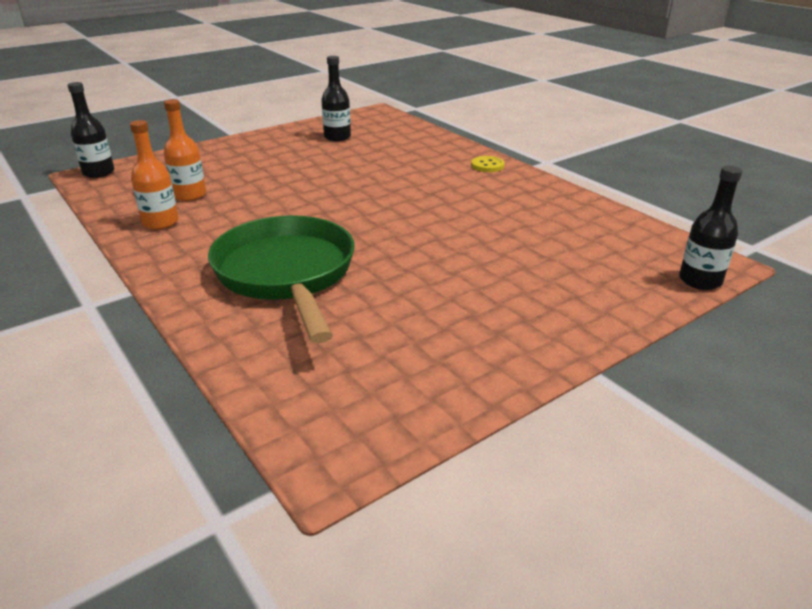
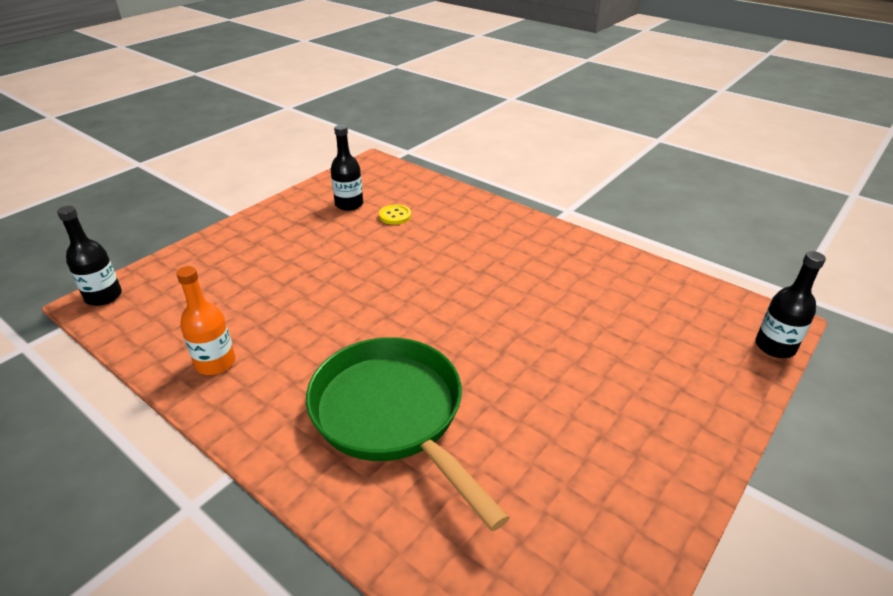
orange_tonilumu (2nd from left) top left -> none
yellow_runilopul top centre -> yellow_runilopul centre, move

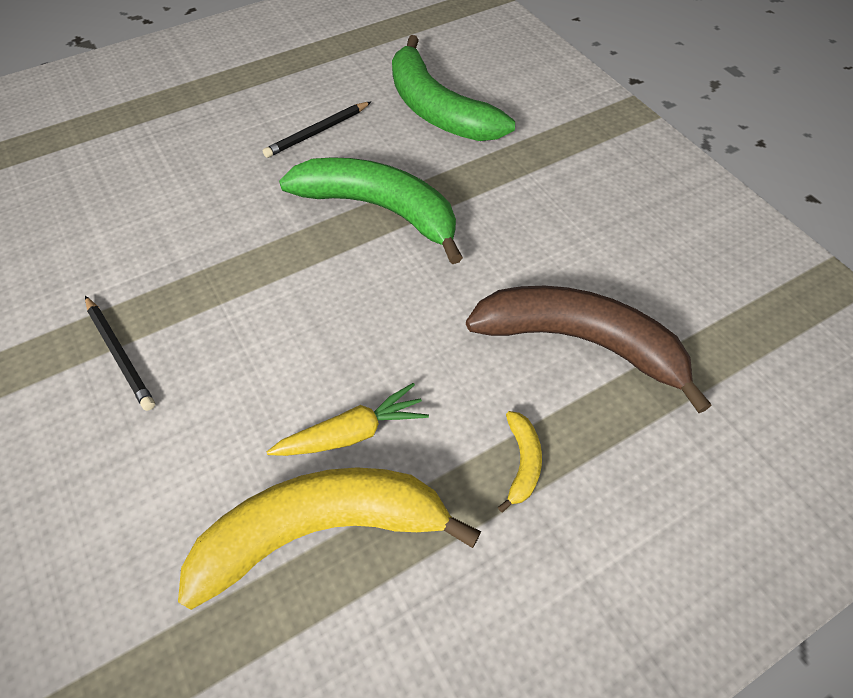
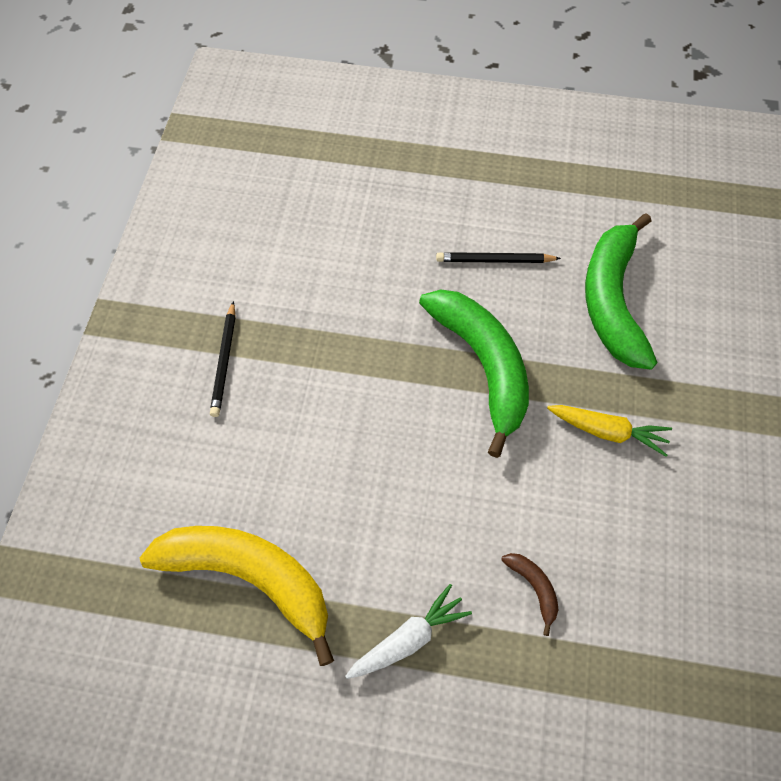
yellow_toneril centre -> yellow_toneril middle right, move
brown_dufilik middle right -> brown_dufilik bottom right, x0.40
yellow_dufilik (2nd from left) centre -> white_toneril bottom centre

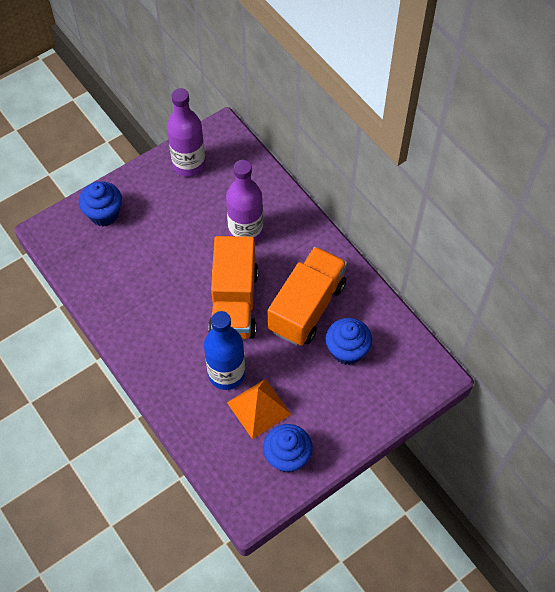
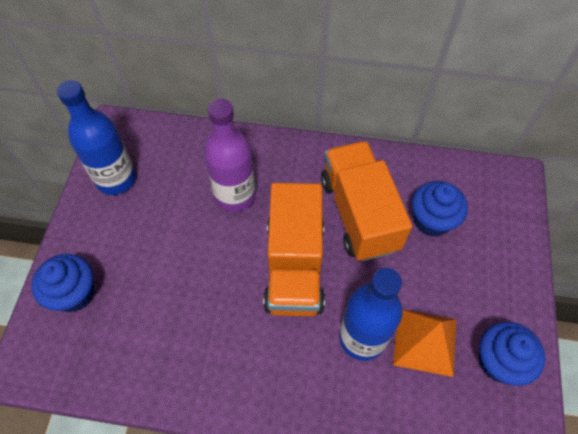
purple_tonilumu (1st from left) top centre -> blue_tonilumu (1st from left) top left
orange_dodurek (1st from left) centre, 45 degrees clockwise

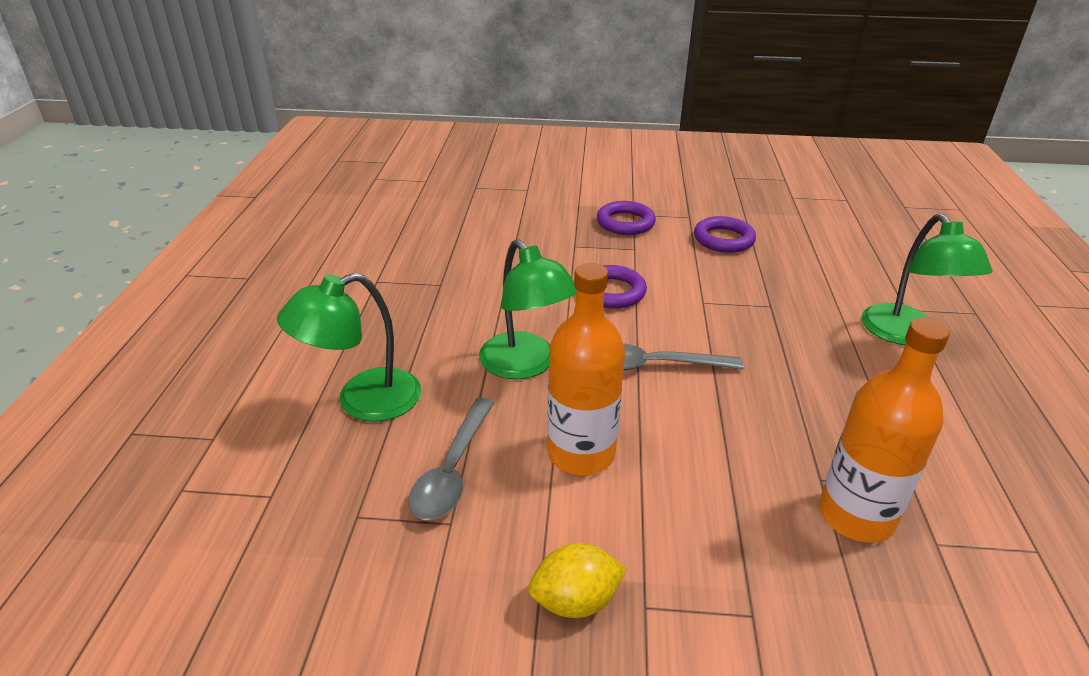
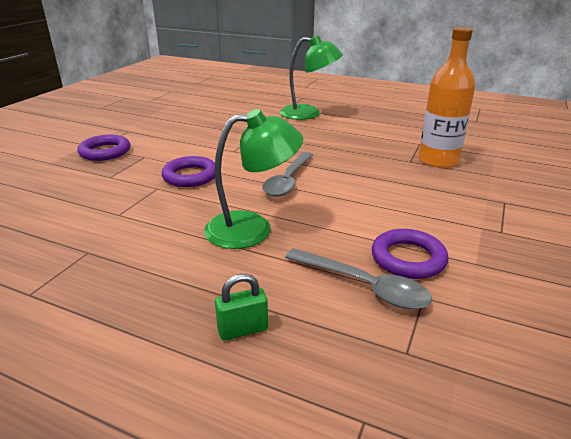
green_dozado (1st from left) middle left -> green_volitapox bottom centre
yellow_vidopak bottom centre -> none
orange_tonilumu (1st from left) centre -> none
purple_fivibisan (3rd from left) centre -> purple_fivibisan (3rd from left) middle right, move

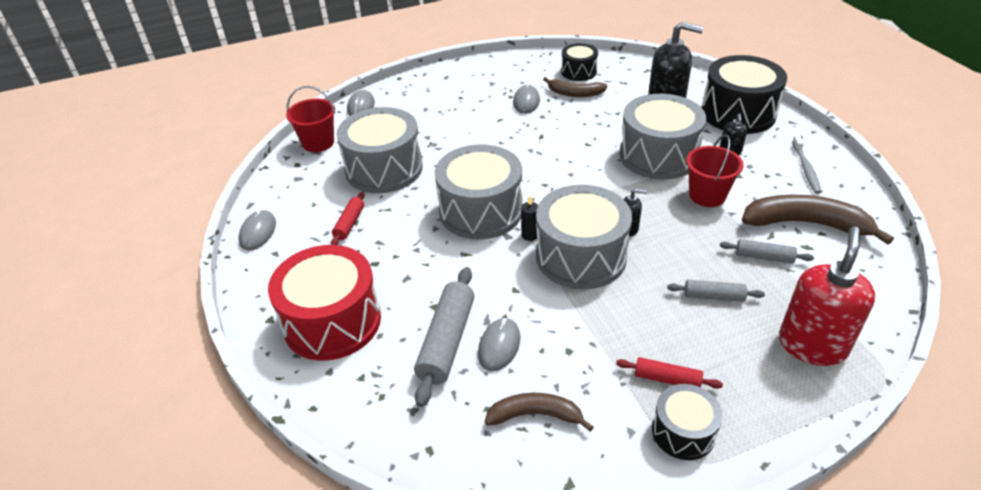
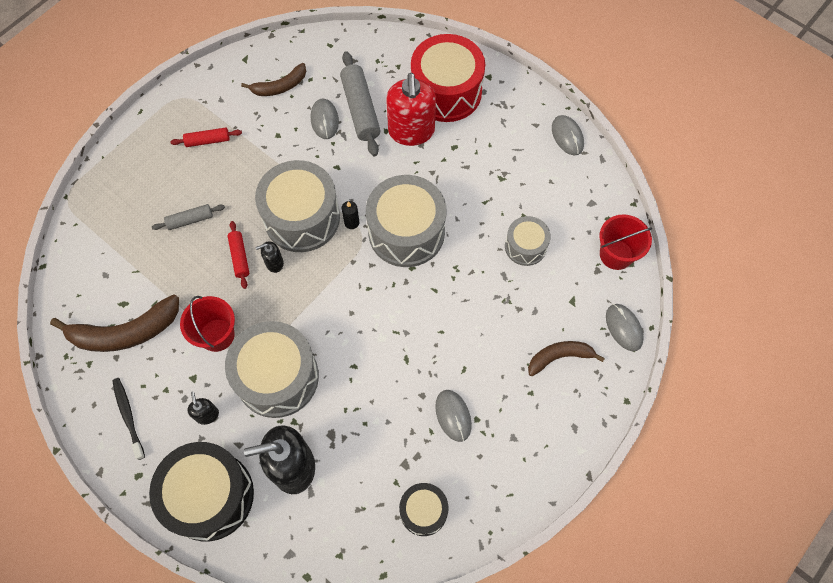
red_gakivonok (1st from left in the first image) centre -> red_gakivonok (2nd from left) middle left, move
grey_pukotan (1st from left in the first image) top centre -> grey_pukotan (4th from left) centre, x0.54
brown_dufilik (2nd from left in the first image) top centre -> brown_dufilik (3rd from left) middle right, move
black_pukotan (2nd from left) bottom right -> none
grey_gakivonok (3rd from left) middle right -> none
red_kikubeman middle right -> red_kikubeman top centre, move
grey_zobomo middle right -> black_zobomo bottom left

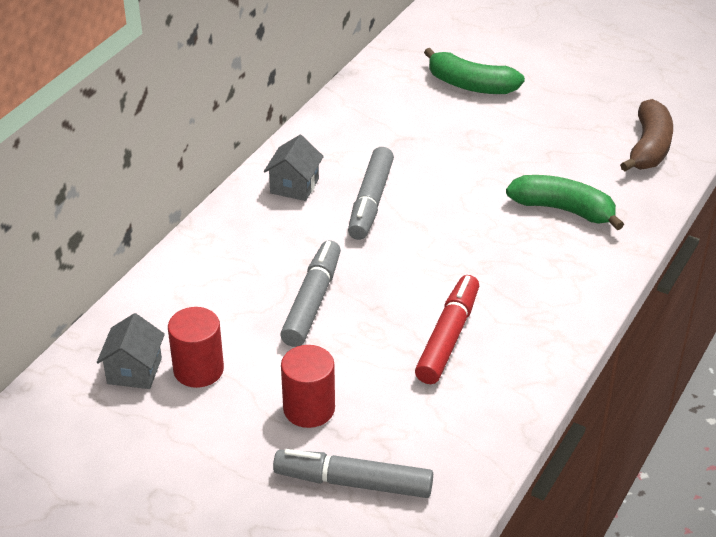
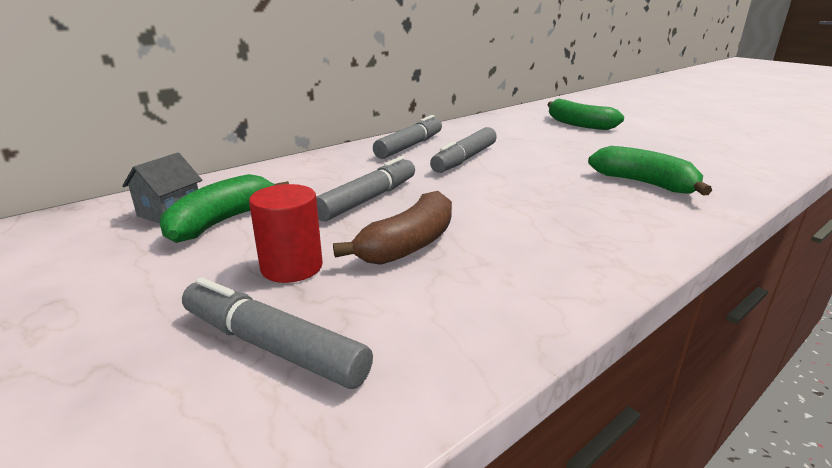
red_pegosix (1st from left) middle left -> green_dufilik (1st from left) middle left
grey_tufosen (2nd from left) top centre -> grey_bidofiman (3rd from left) top centre
red_bidofiman centre -> none
brown_dufilik top right -> brown_dufilik centre, move

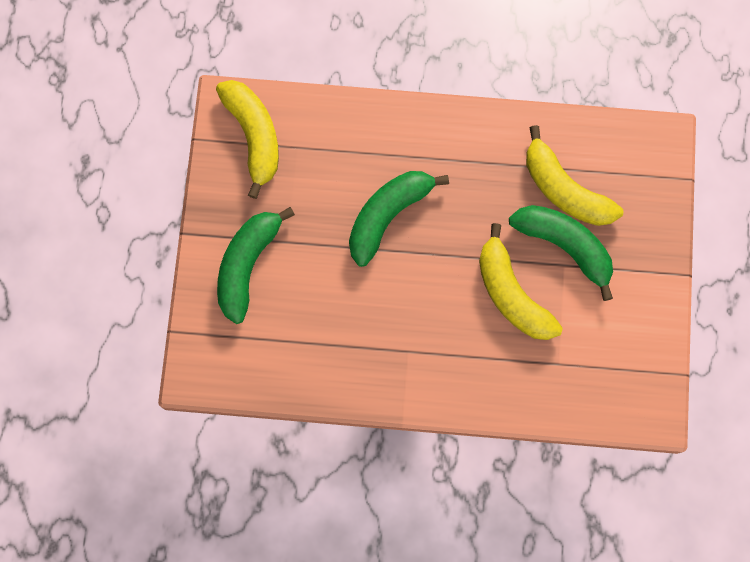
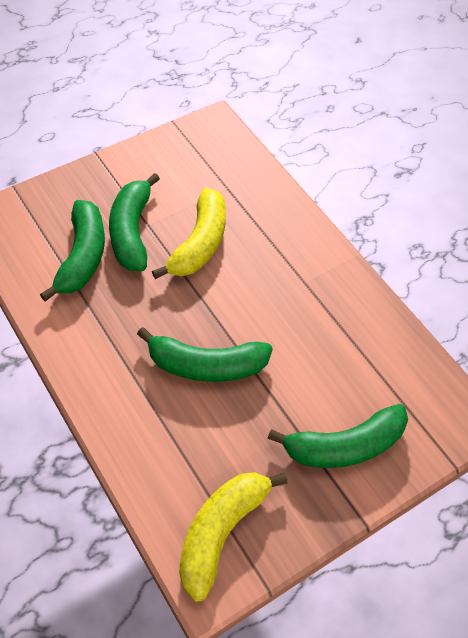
yellow_dufilik (3rd from left) top right -> green_dufilik (1st from left) middle left

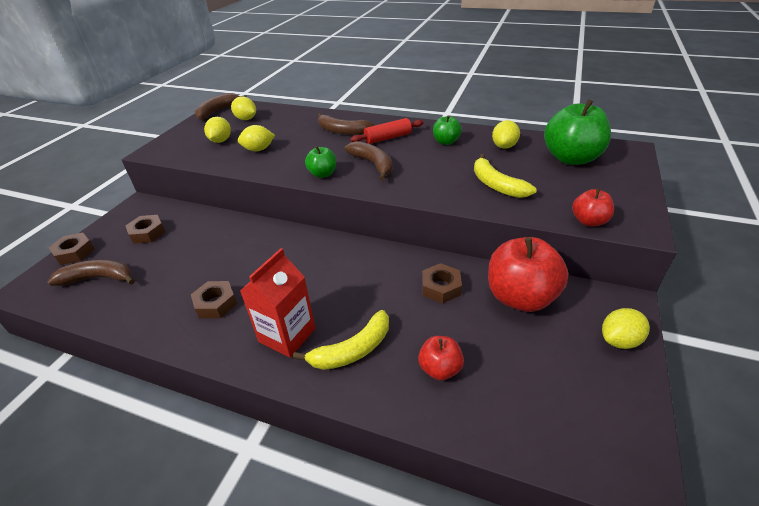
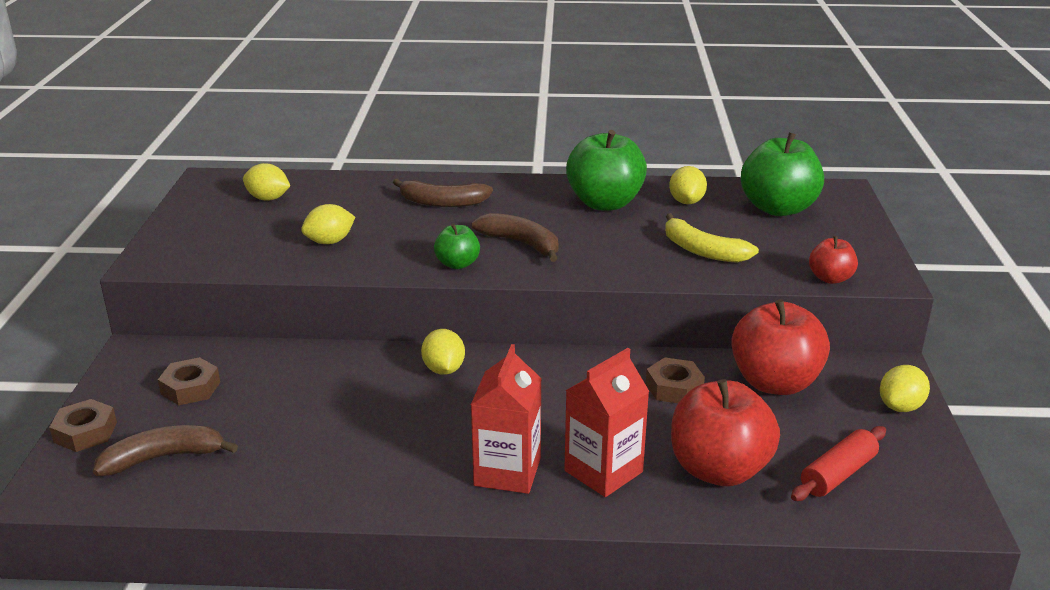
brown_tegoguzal (3rd from left) middle left -> none
brown_dufilik (2nd from left) top left -> none
yellow_vidopak (1st from left in the first image) top left -> yellow_vidopak (3rd from left) centre, move
yellow_dufilik (1st from left) bottom centre -> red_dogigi (2nd from left) bottom centre
red_gakivonok top centre -> red_gakivonok bottom right, move
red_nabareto (1st from left) bottom centre -> red_nabareto (1st from left) bottom right, x1.94
green_nabareto (2nd from left) top centre, x1.94

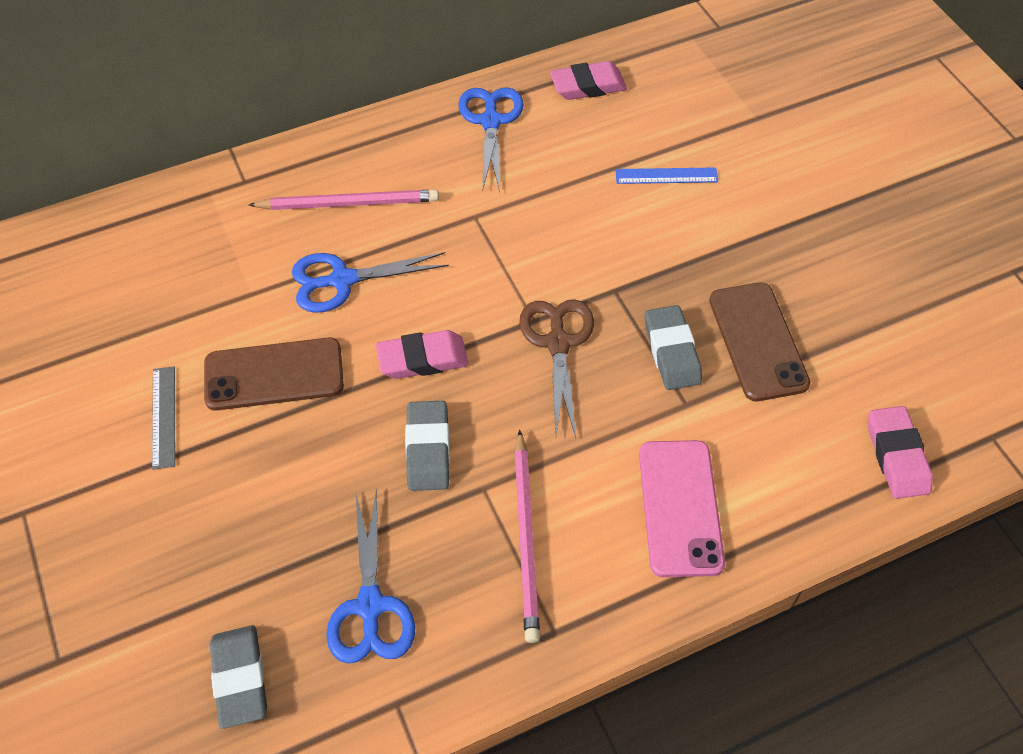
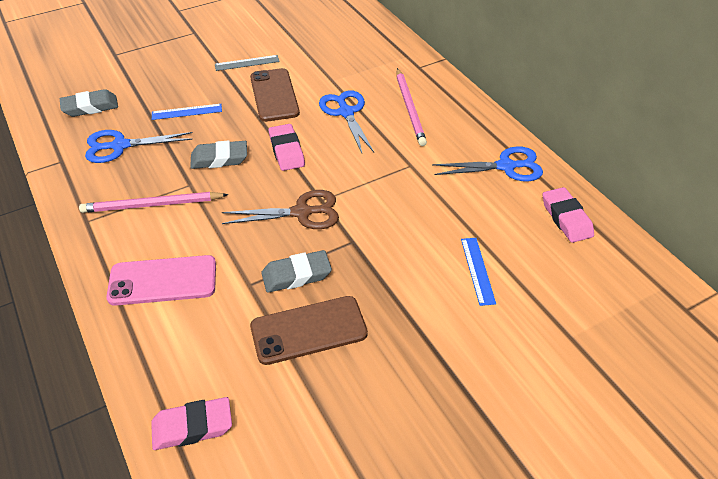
none -> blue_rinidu (1st from left) top left

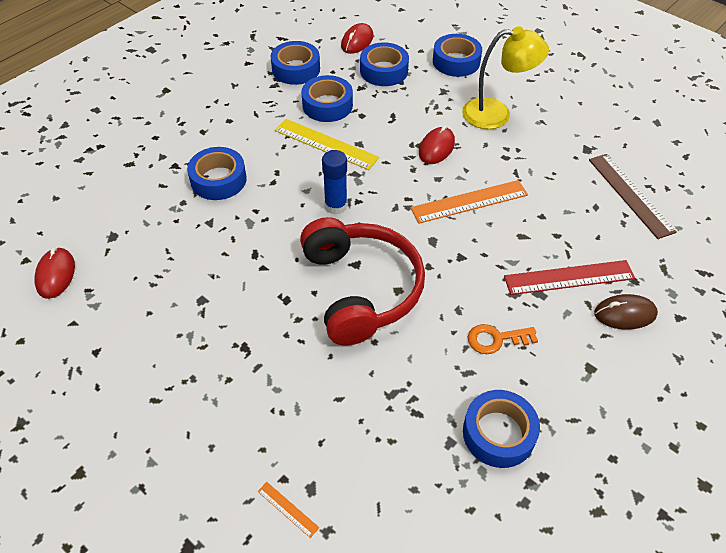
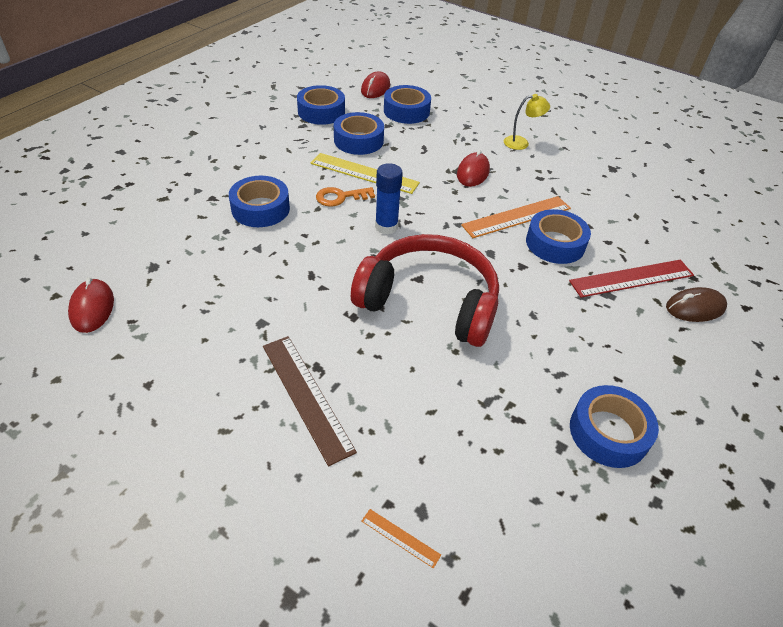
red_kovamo centre, 45 degrees counterclockwise
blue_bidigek (5th from left) top centre -> blue_bidigek (5th from left) middle right, move
yellow_dozado top right, x0.55
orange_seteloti middle right -> orange_seteloti top centre, move
brown_rinidu middle right -> brown_rinidu centre, move

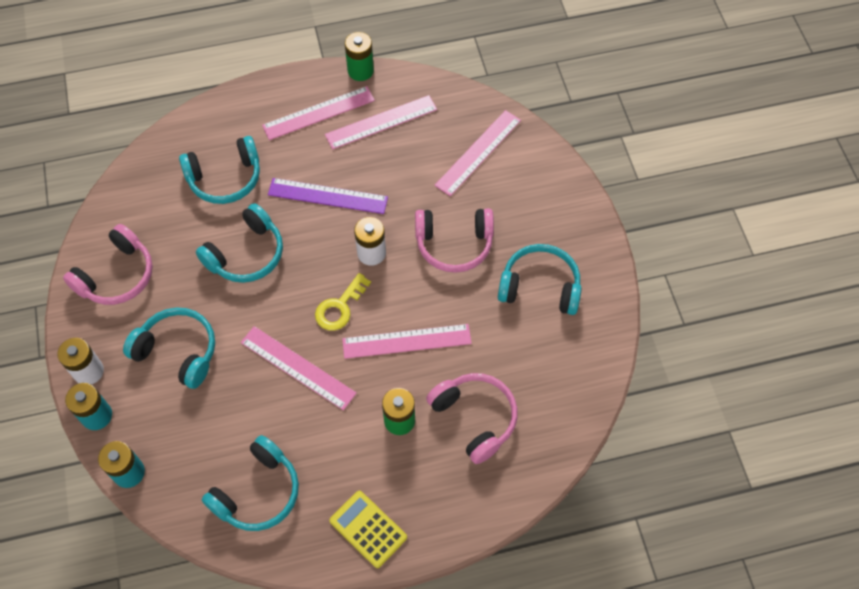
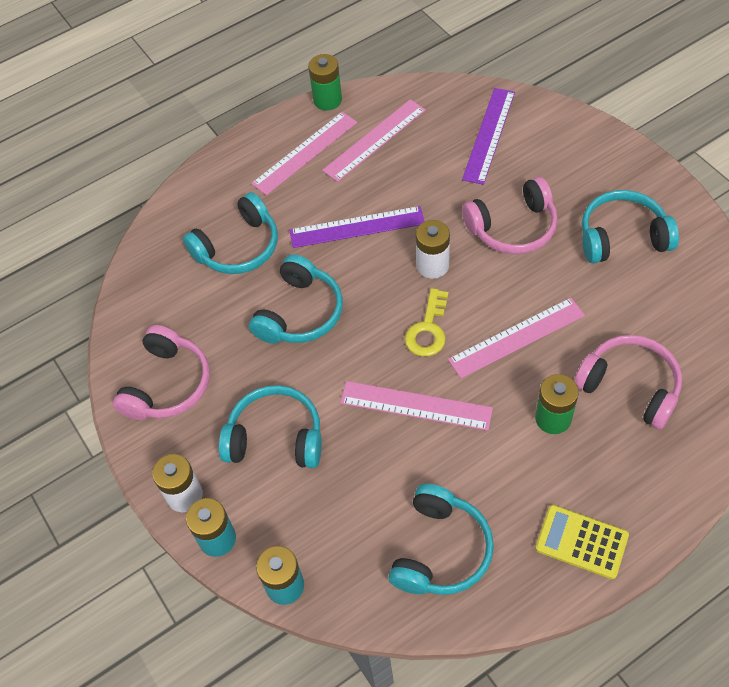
pink_rinidu (5th from left) top centre -> purple_rinidu (2nd from left) top right

